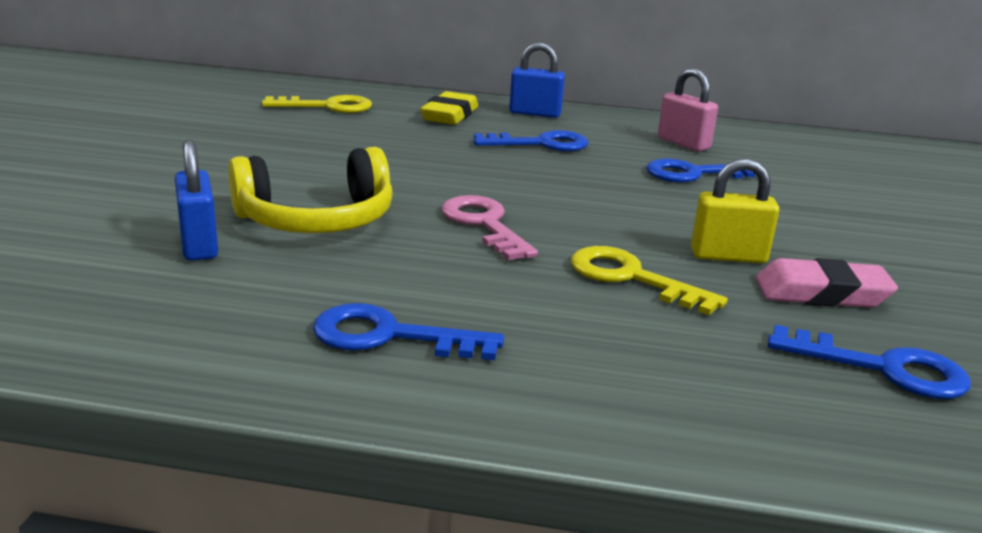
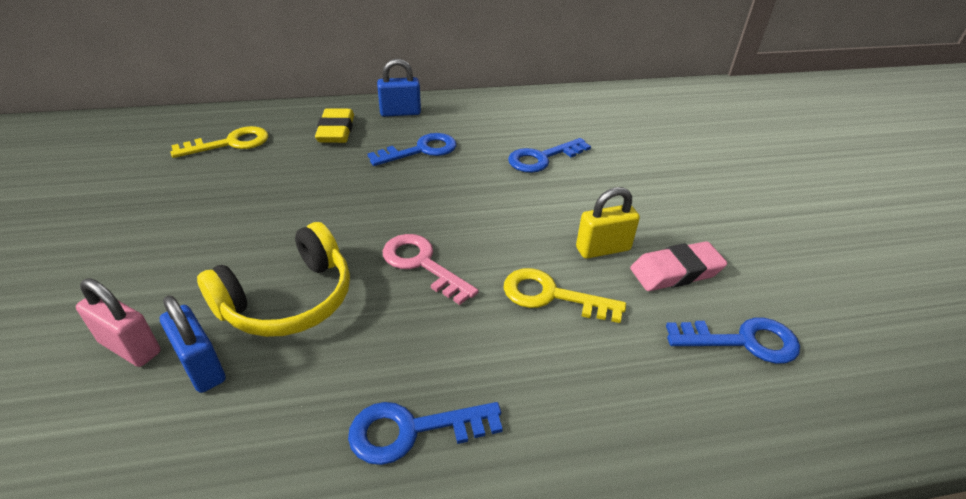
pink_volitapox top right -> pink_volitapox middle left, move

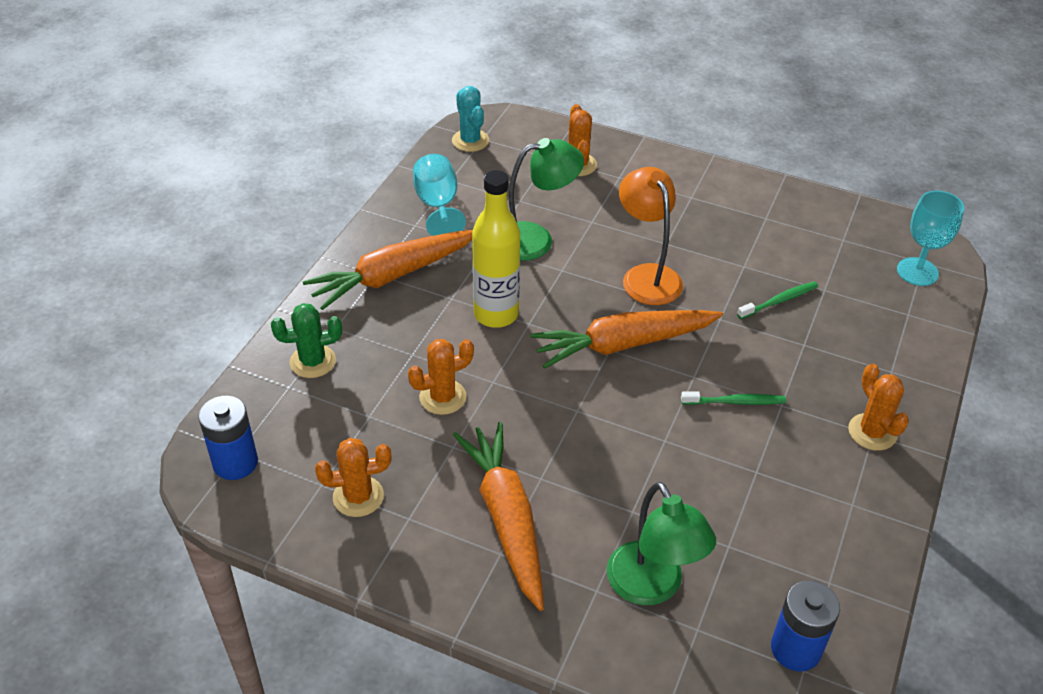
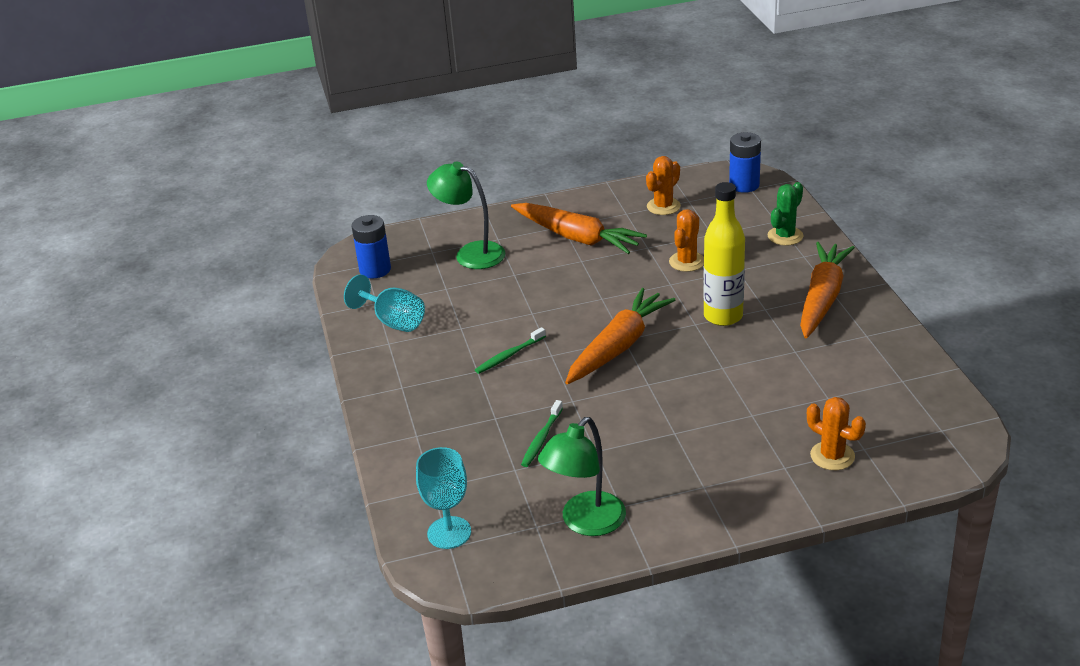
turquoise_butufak (1st from left) top centre -> turquoise_butufak (1st from left) centre, move
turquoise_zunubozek top centre -> none
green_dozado (1st from left in the first image) top centre -> green_dozado (2nd from left) bottom centre, move
orange_dozado centre -> none
orange_zunubozek (4th from left) middle right -> none

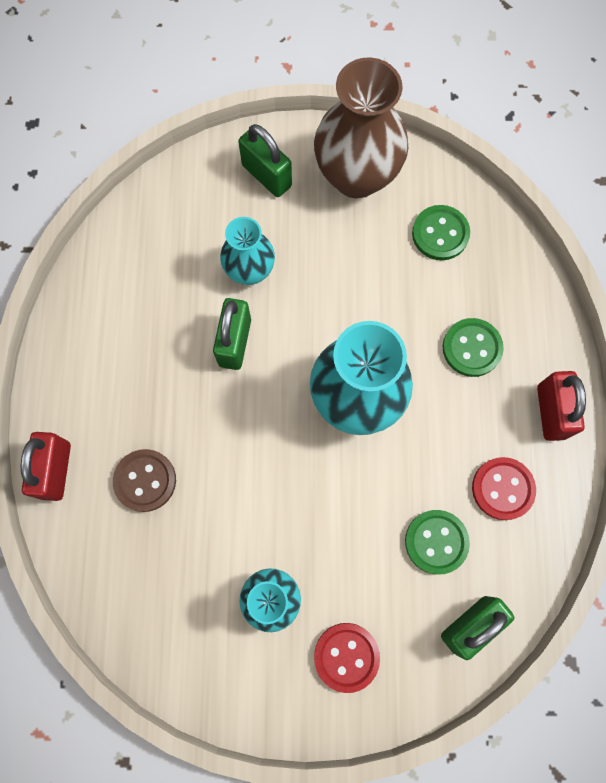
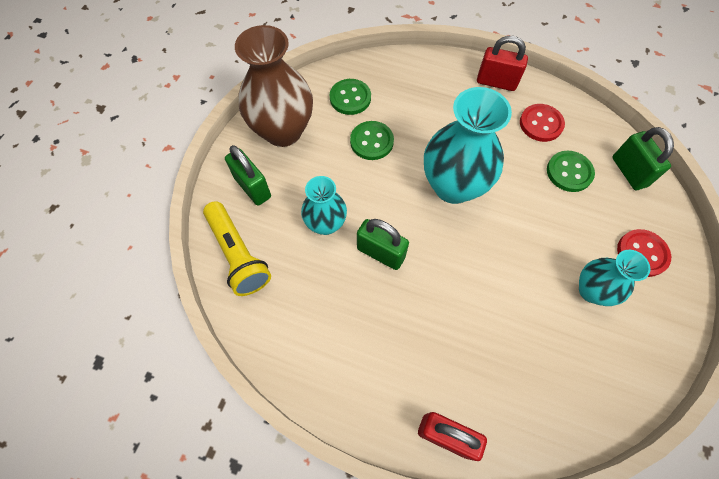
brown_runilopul middle left -> none
green_volitapox (2nd from left in the first image) top centre -> green_volitapox (1st from left) centre, 75 degrees clockwise
green_runilopul (3rd from left in the first image) middle right -> green_runilopul (2nd from left) top centre, move
none -> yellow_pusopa middle left

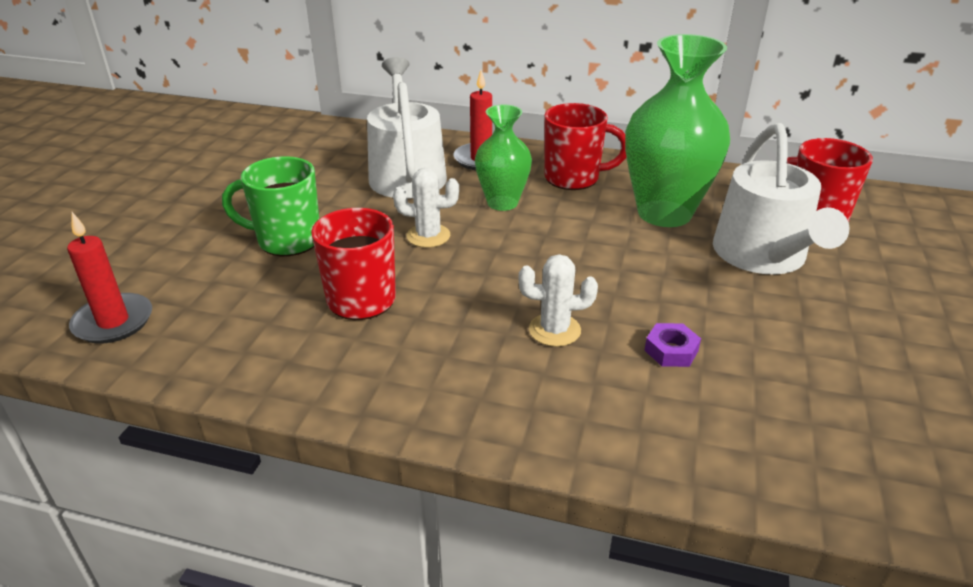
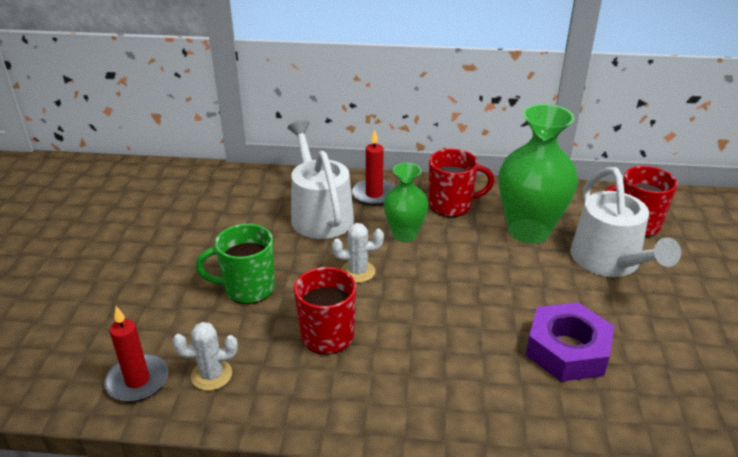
white_zunubozek (2nd from left in the first image) centre -> white_zunubozek (1st from left) bottom left, move
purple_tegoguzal middle right -> purple_tegoguzal bottom right, x2.23

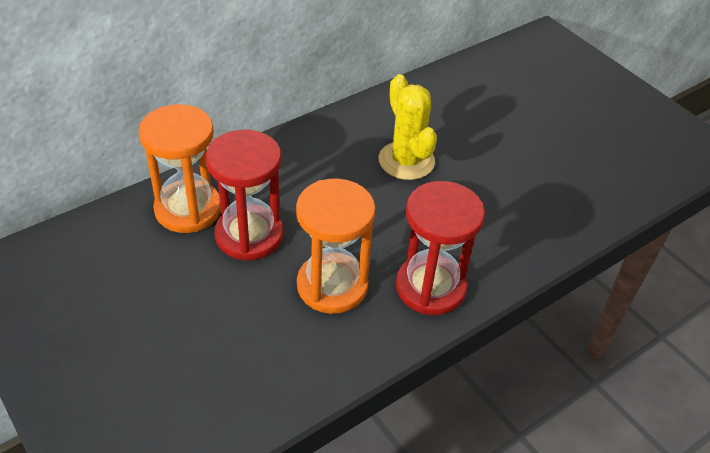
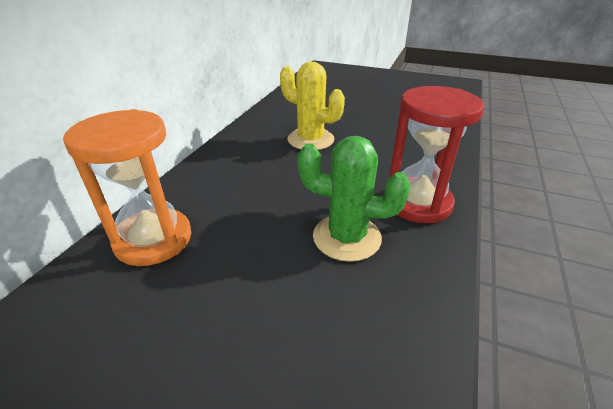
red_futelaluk (1st from left) centre -> none
orange_futelaluk (2nd from left) centre -> green_zunubozek centre

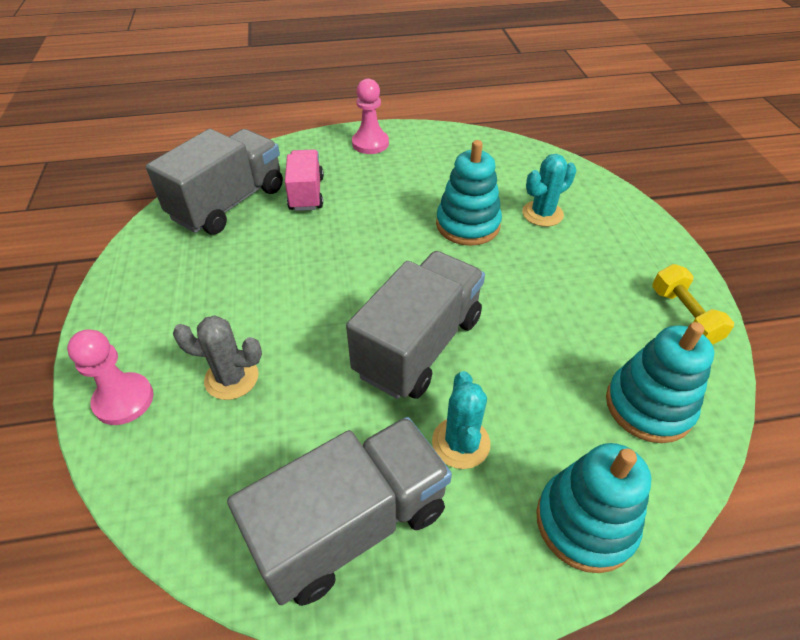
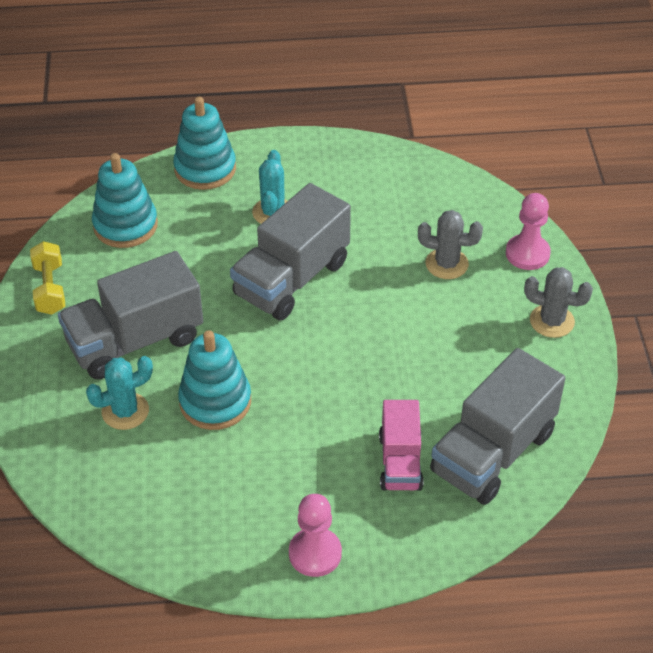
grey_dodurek (2nd from left in the first image) bottom centre -> grey_dodurek (1st from left) middle left, move
none -> grey_zunubozek (2nd from left) middle right

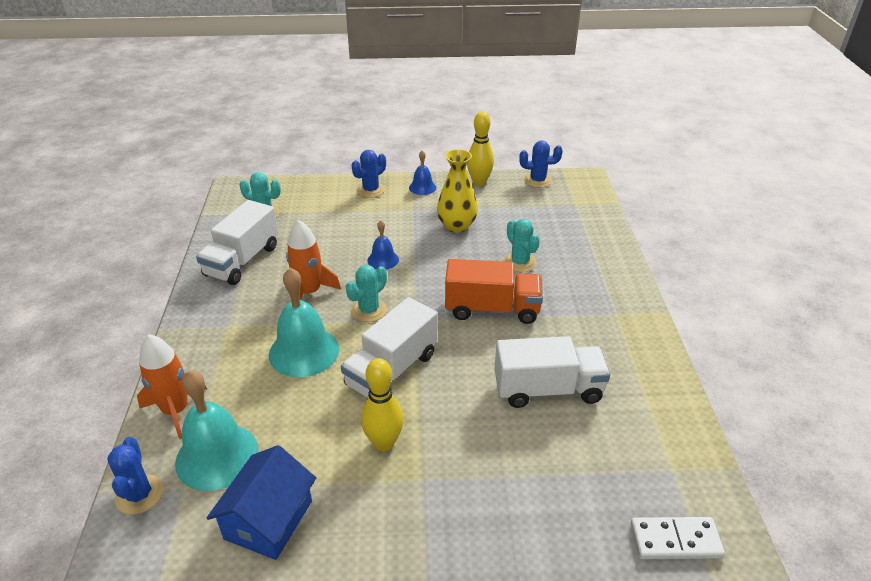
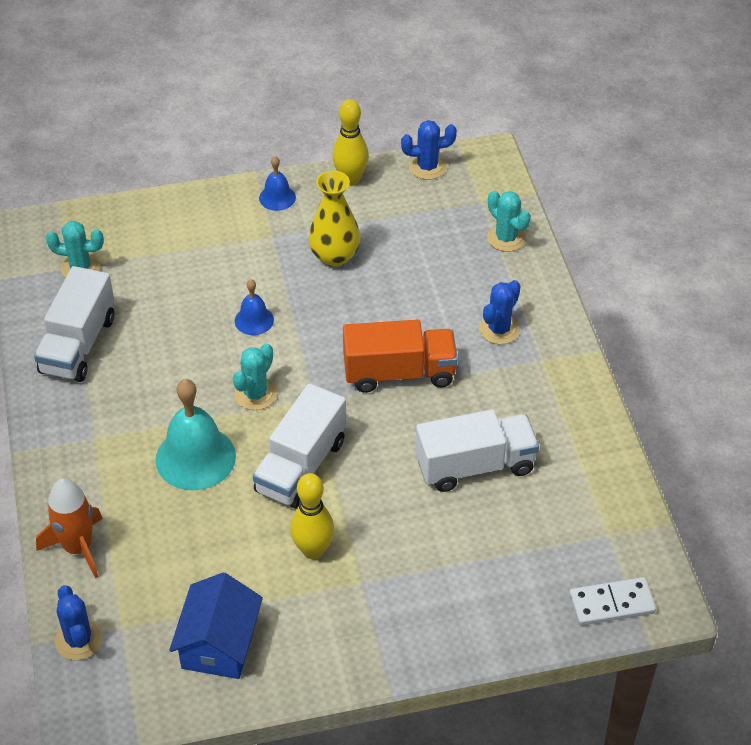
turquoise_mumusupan (1st from left) bottom left -> none
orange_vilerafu (2nd from left) centre -> none
blue_zunubozek (2nd from left in the first image) top centre -> blue_zunubozek (3rd from left) centre, move
turquoise_zunubozek (3rd from left) centre -> turquoise_zunubozek (3rd from left) top right, move

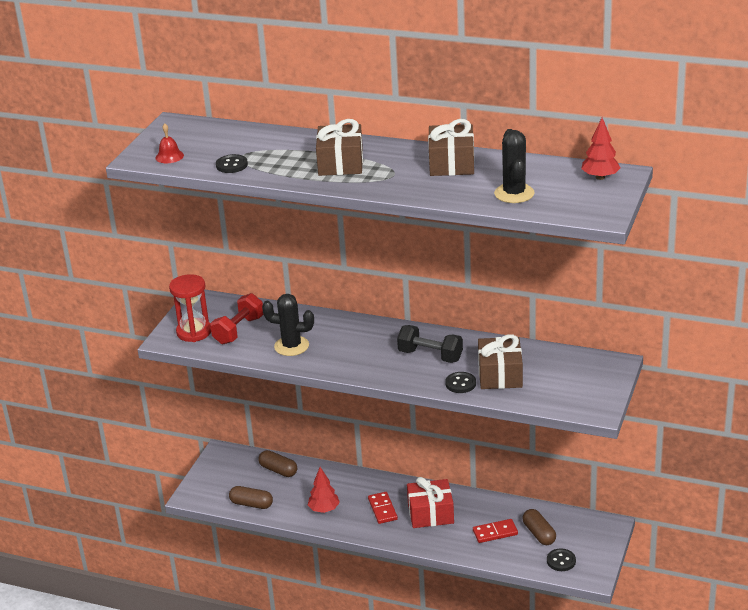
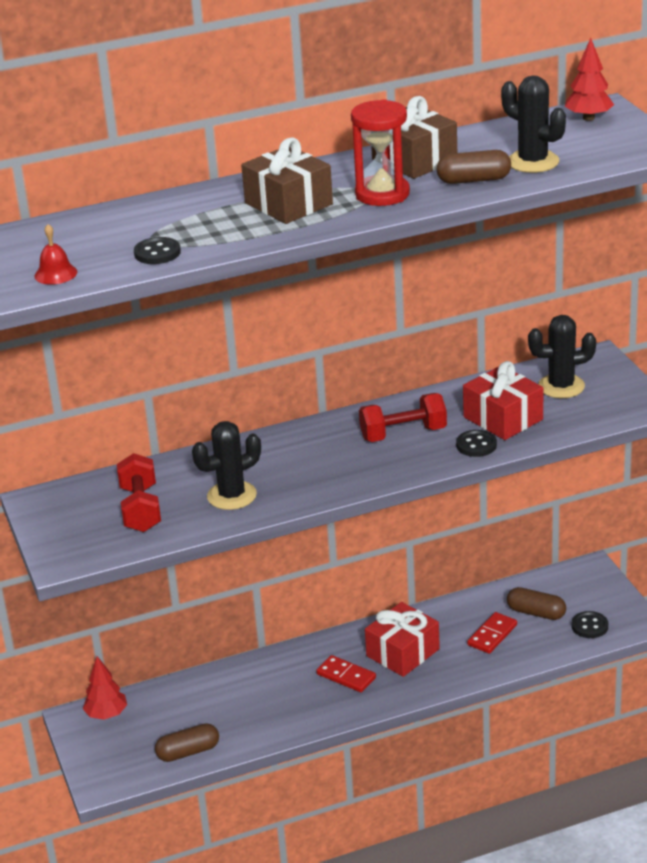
red_futelaluk middle left -> red_futelaluk top centre, move
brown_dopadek (2nd from left) bottom centre -> brown_dopadek (2nd from left) top right, move
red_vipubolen (1st from left) bottom centre -> red_vipubolen (1st from left) bottom left, move
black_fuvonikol centre -> red_fuvonikol (2nd from left) centre
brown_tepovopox (3rd from left) middle right -> red_tepovopox (2nd from left) middle right
none -> black_zunubozek (3rd from left) middle right

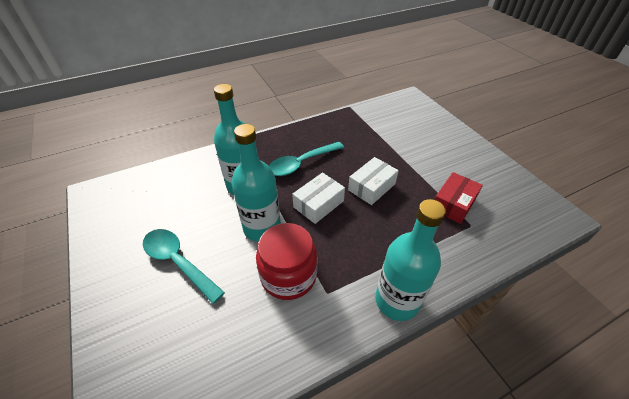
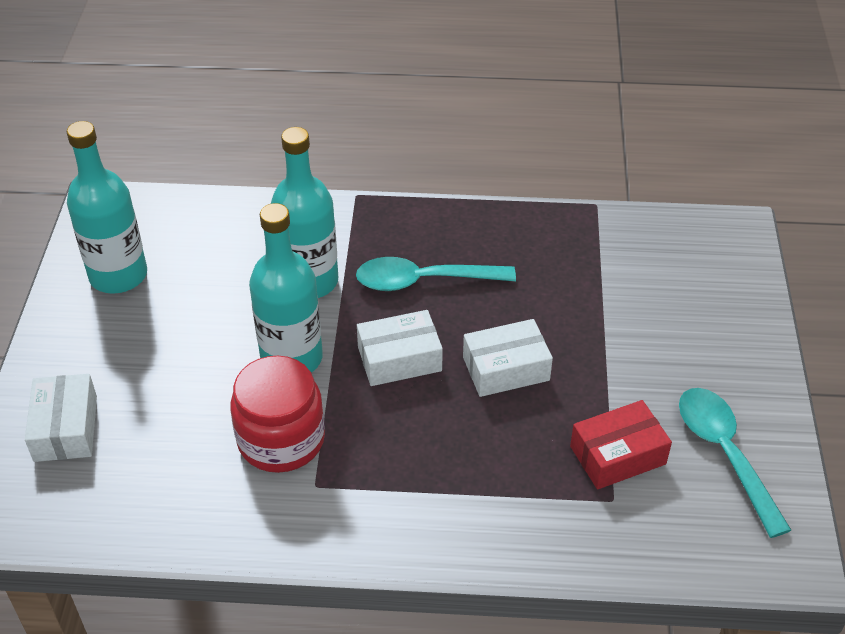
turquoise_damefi (1st from left in the first image) bottom left -> turquoise_damefi (2nd from left) bottom right, move
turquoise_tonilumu (3rd from left in the first image) centre -> turquoise_tonilumu (1st from left) top left, move
none -> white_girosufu (1st from left) middle left

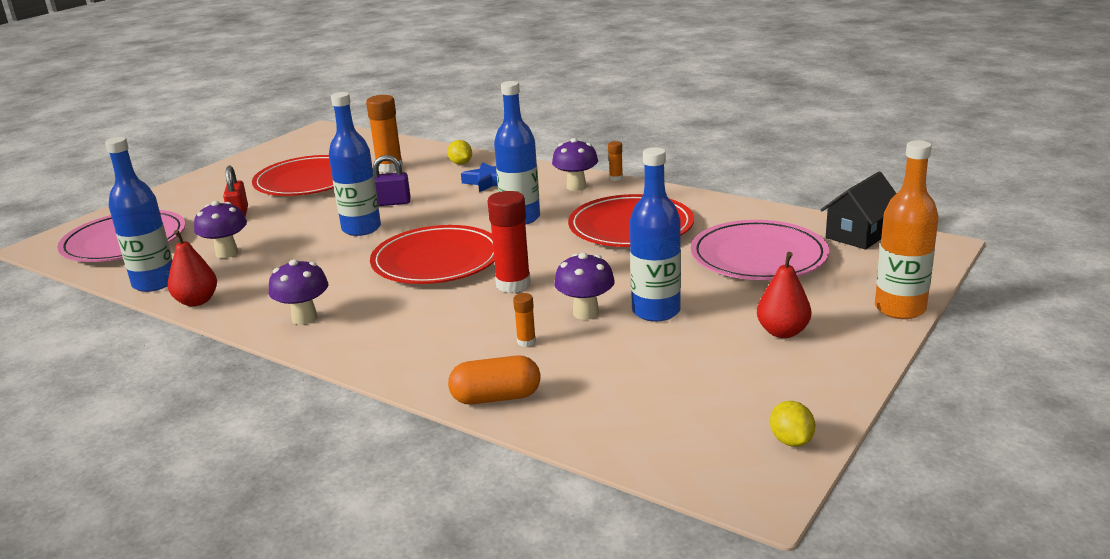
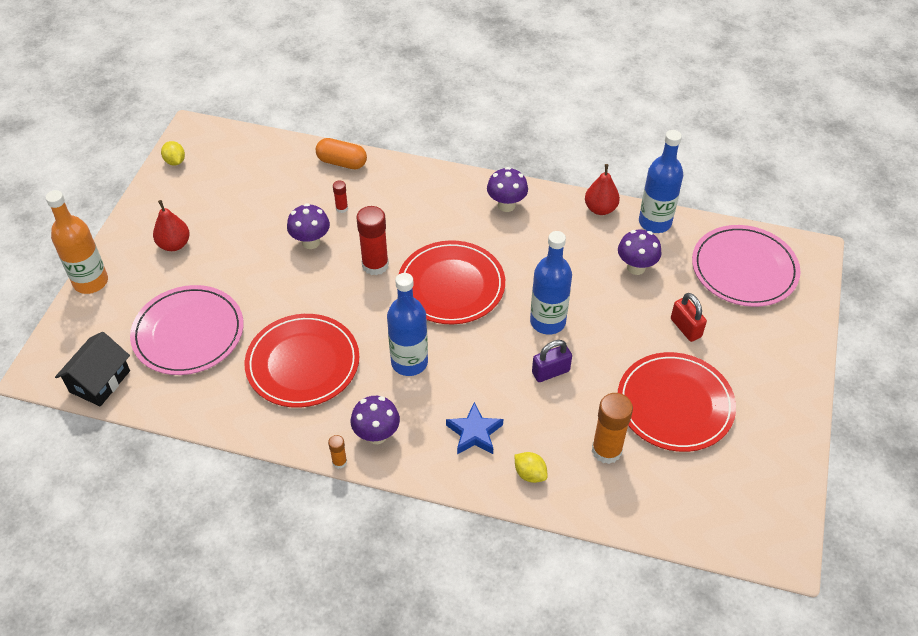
orange_dopadek bottom centre -> orange_dopadek top centre, 45 degrees clockwise
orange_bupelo (2nd from left) centre -> red_bupelo (1st from left) top centre
blue_tonilumu (4th from left) centre -> none

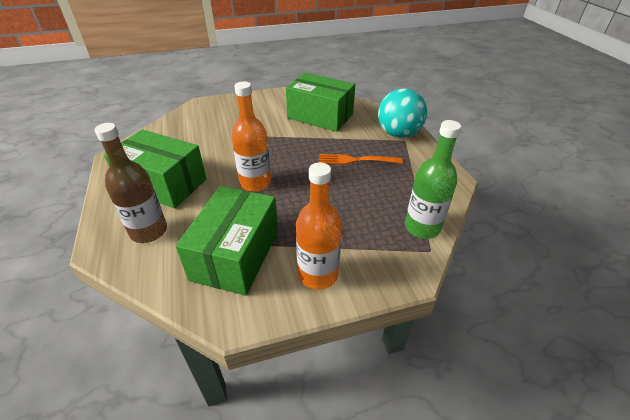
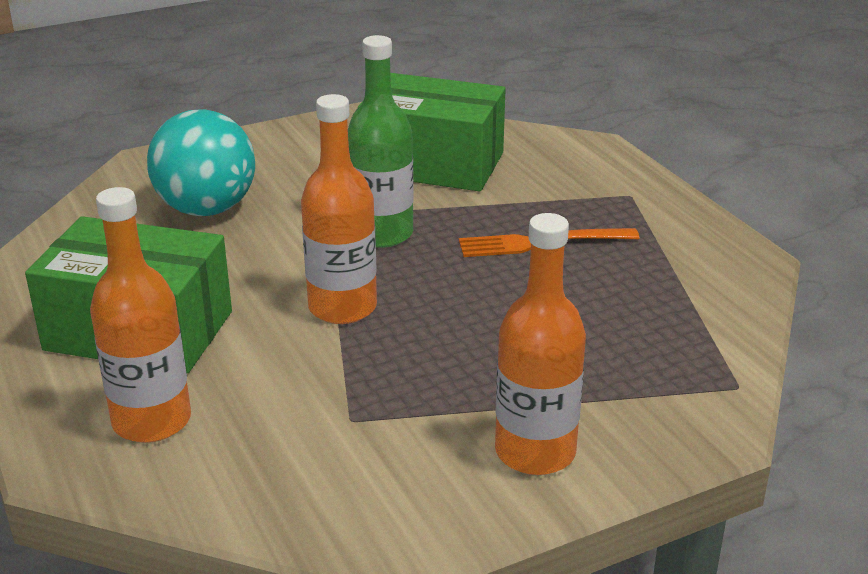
brown_tonilumu middle left -> orange_tonilumu (1st from left) middle left
green_girosufu (2nd from left) centre -> none
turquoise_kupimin top centre -> turquoise_kupimin top left, move
green_tonilumu middle right -> green_tonilumu top centre, move

